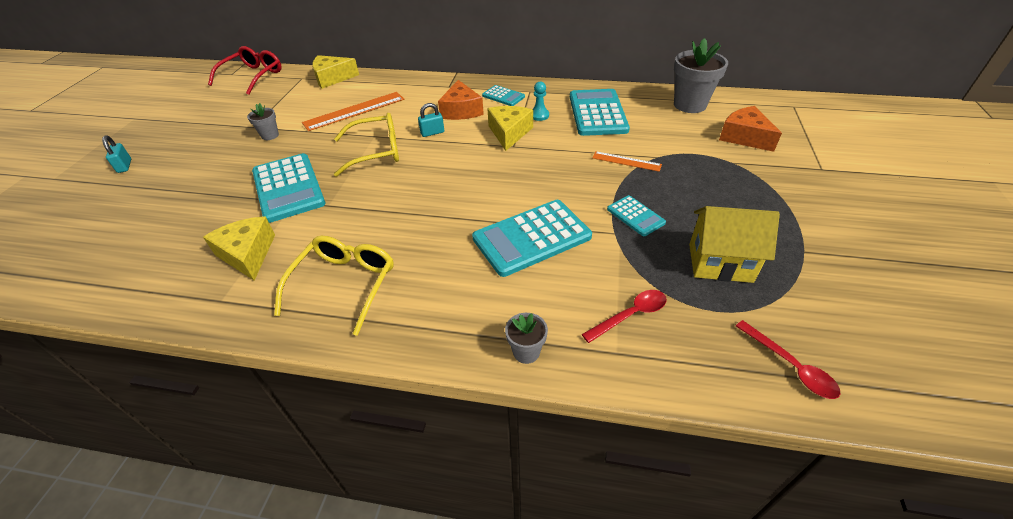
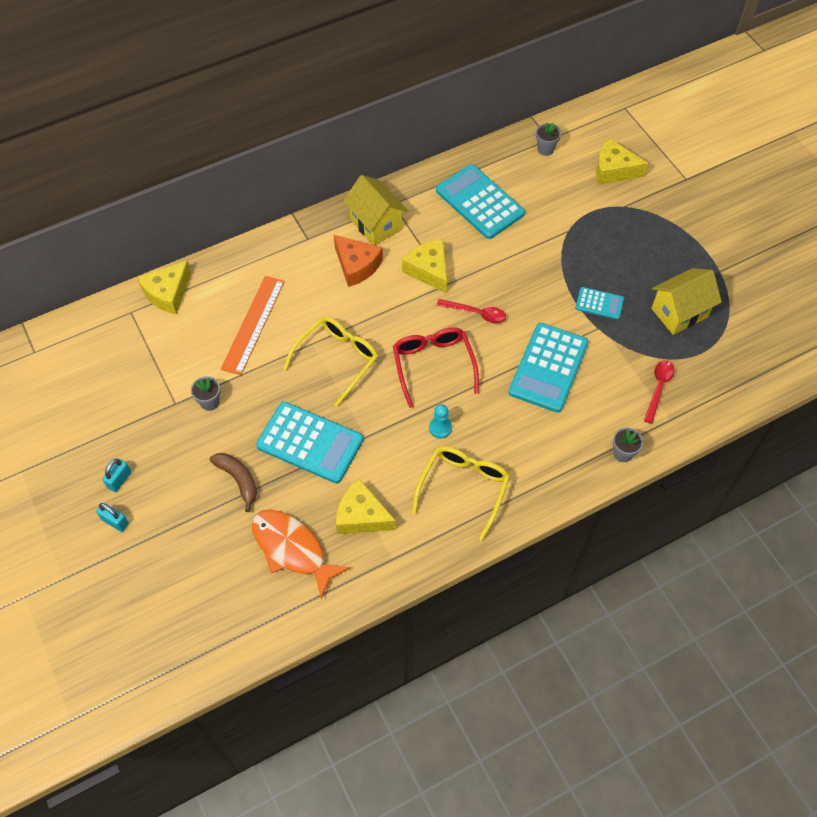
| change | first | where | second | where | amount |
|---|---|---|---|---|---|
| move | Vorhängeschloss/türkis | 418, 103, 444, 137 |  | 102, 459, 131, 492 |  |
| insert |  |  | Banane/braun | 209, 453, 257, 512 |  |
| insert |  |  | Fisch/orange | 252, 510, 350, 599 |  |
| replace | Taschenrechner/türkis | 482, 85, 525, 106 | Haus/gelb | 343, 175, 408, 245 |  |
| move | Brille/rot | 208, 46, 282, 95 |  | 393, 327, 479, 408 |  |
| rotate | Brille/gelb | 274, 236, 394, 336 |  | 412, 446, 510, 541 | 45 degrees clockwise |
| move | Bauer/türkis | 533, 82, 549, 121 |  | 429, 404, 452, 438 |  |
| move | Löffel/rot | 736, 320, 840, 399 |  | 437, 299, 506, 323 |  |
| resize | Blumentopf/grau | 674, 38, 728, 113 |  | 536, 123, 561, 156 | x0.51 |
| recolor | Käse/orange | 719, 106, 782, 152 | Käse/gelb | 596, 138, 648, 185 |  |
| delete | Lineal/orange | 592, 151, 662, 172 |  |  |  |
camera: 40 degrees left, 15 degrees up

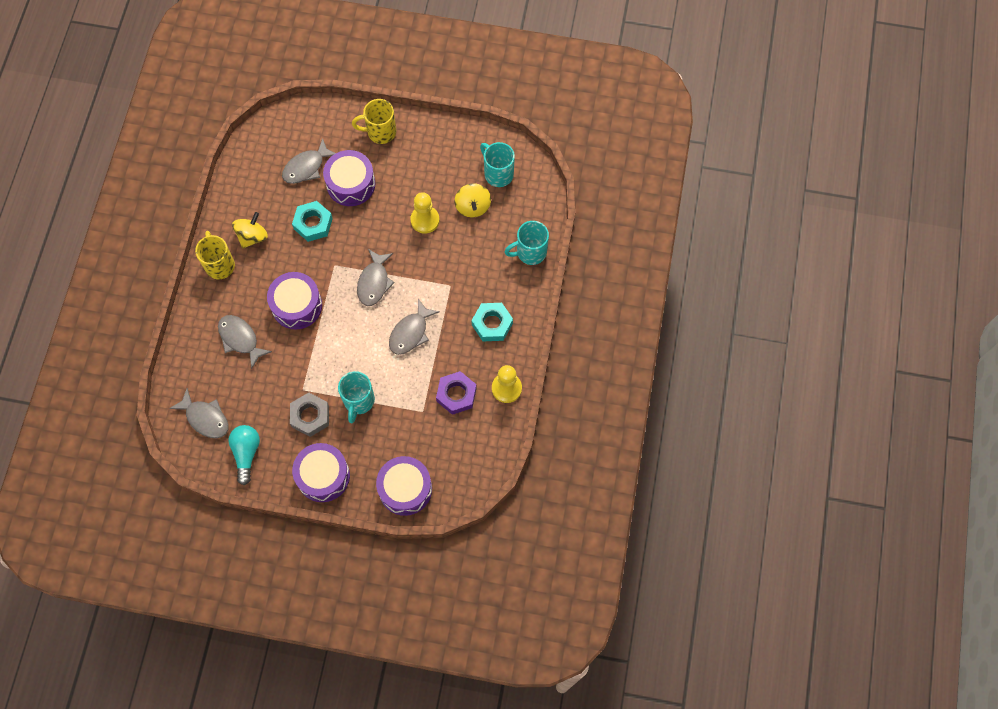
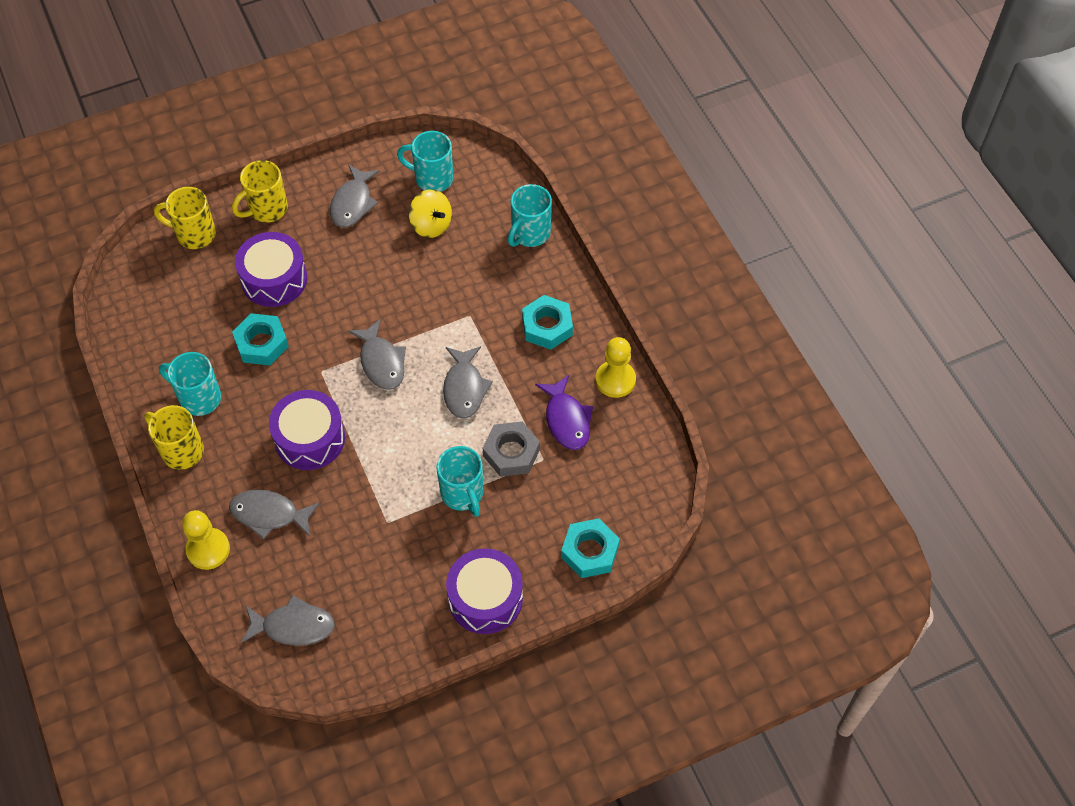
| change | first | where | second | where | amount |
|---|---|---|---|---|---|
| insert |  |  | Tasse/gelb | 154, 187, 216, 249 |  |
| replace | Kreisel/gelb | 232, 212, 268, 249 | Tasse/türkis | 159, 352, 221, 416 |  |
| move | Bauer/gelb | 410, 192, 440, 234 |  | 182, 510, 230, 570 |  |
| move | Fisch/grau | 282, 138, 336, 184 |  | 330, 164, 380, 227 |  |
| move | Sechskantmutter/grau | 290, 392, 329, 437 |  | 483, 421, 540, 477 |  |
| replace | Sechskantmutter/lila | 436, 371, 477, 415 | Fisch/lila | 535, 375, 593, 450 |  |
| replace | Trommel/lila | 376, 456, 432, 516 | Sechskantmutter/türkis | 561, 518, 620, 578 |  |
| delete | Glühbirne/türkis | 228, 425, 260, 485 |  |  |  |
camera: 35 degrees left, 10 degrees down

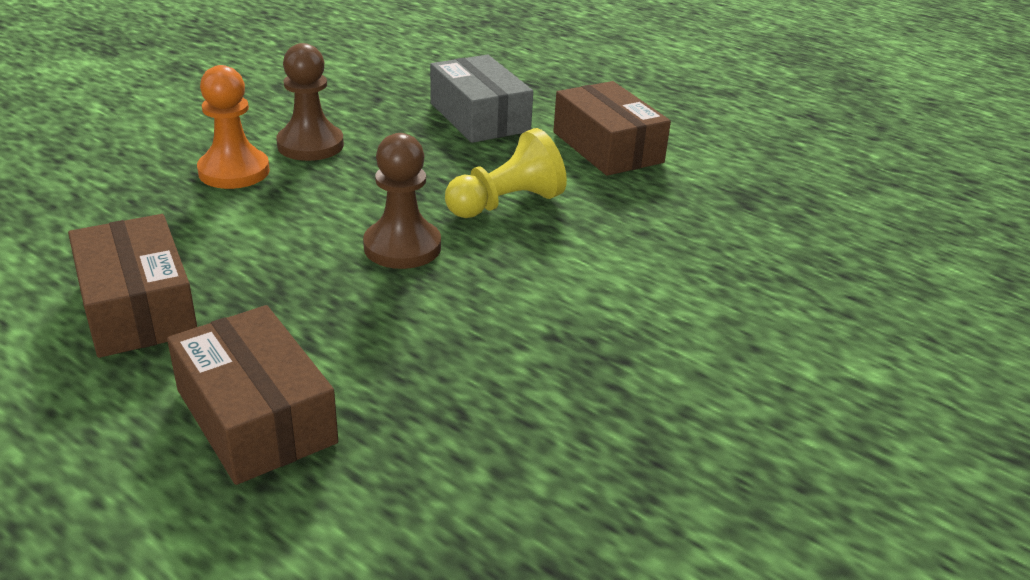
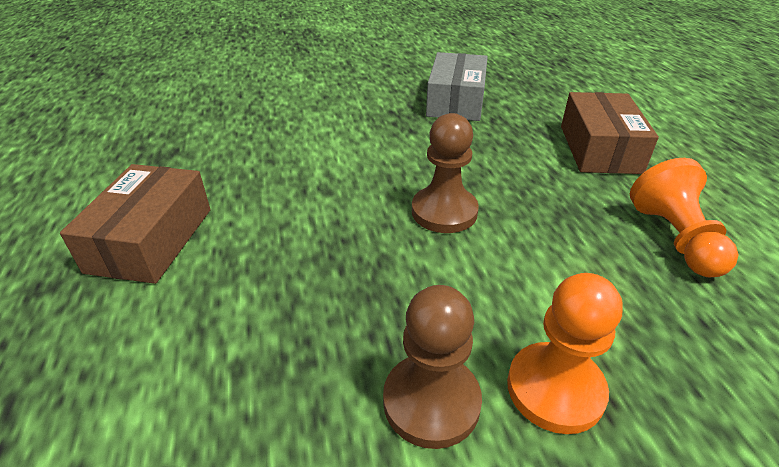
| change | first | where | second | where | amount |
|---|---|---|---|---|---|
| move | Schachtel/grau | 430, 55, 533, 143 |  | 426, 52, 488, 121 |  |
| replace | Schachtel/braun | 68, 214, 197, 358 | Bauer/orange | 630, 158, 739, 277 |  |
| delete | Bauer/gelb | 445, 128, 567, 218 |  |  |  |
camera: 140 degrees left, 5 degrees up

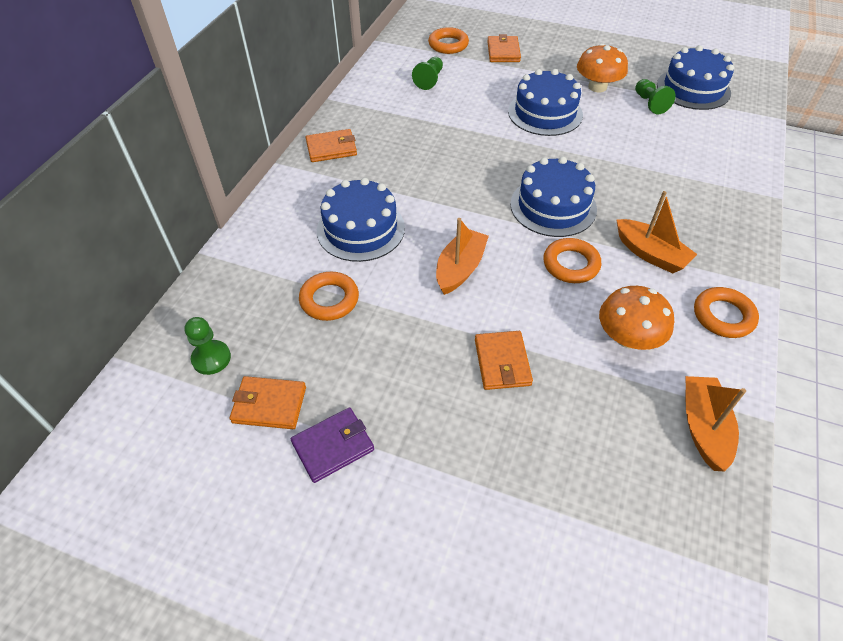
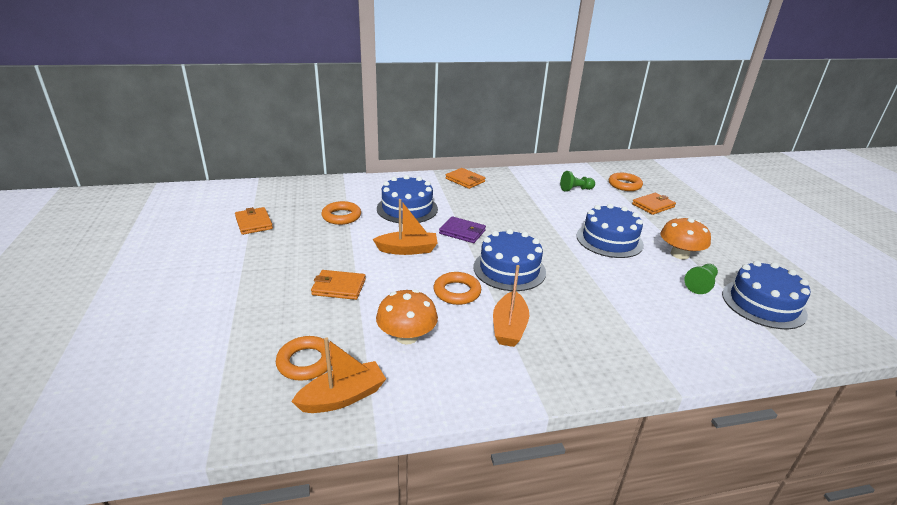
| change | first | where | second | where | amount |
|---|---|---|---|---|---|
| move | Ring/orange | 694, 287, 759, 338 |  | 276, 336, 332, 381 |  |
| rotate | Geldbörse/orange | 475, 331, 533, 390 |  | 311, 270, 366, 300 | 45 degrees clockwise |
| move | Geldbörse/lila | 291, 407, 374, 483 |  | 439, 216, 486, 243 |  |
| delete | Bauer/grün | 184, 317, 231, 375 |  |  |  |
camera: 55 degrees right, 20 degrees down

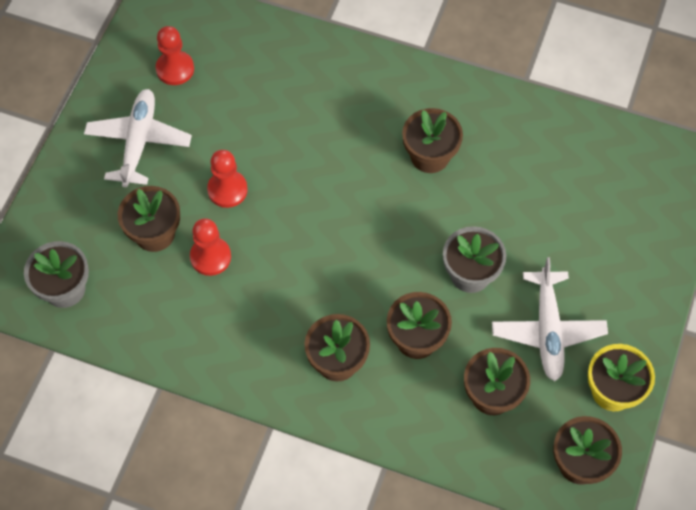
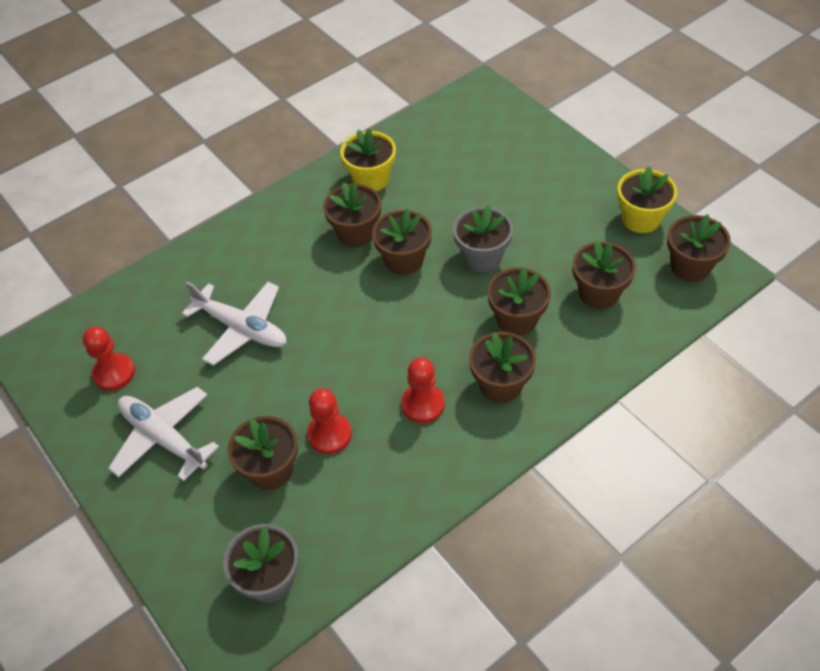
| change | first | where | second | where | amount |
|---|---|---|---|---|---|
| move | Flugzeug/weiß | 492, 257, 608, 381 |  | 182, 281, 286, 366 |  |
| insert |  |  | Blumentopf/gelb | 340, 129, 396, 191 |  |
| insert |  |  | Blumentopf/braun | 372, 209, 432, 275 |  |
| move | Bauer/rot | 207, 150, 248, 208 |  | 401, 357, 445, 423 |  |
camera: 55 degrees left, 10 degrees down

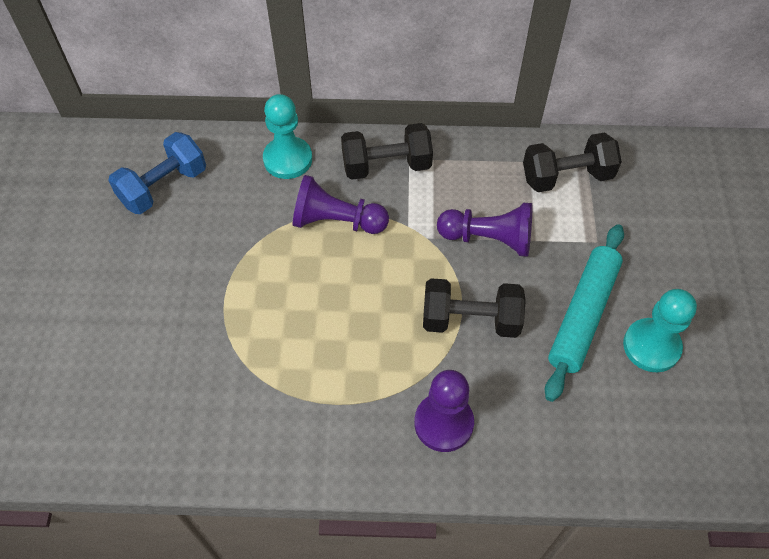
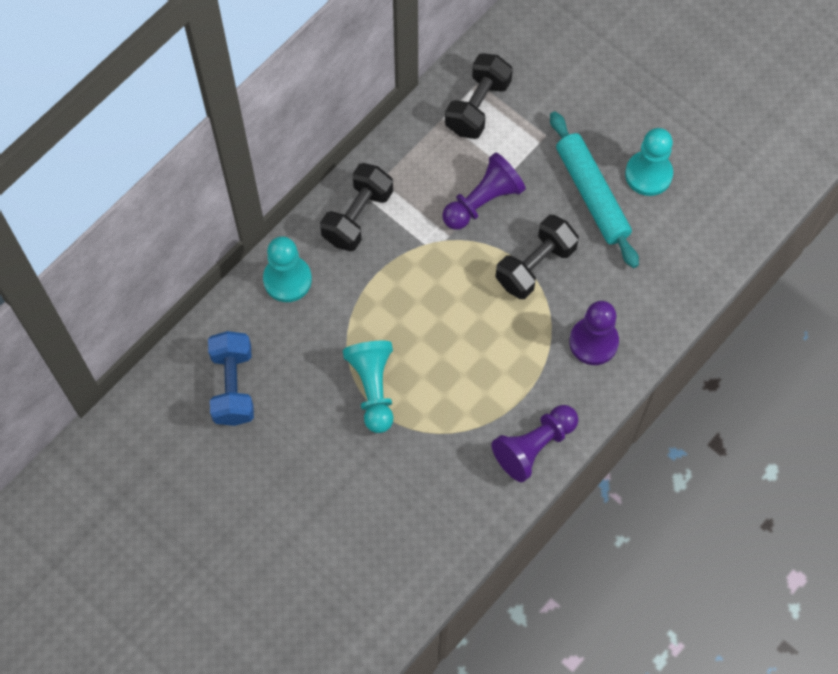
| change | first | where | second | where | amount |
|---|---|---|---|---|---|
| insert |  |  | Bauer/türkis | 343, 341, 393, 433 |  |
| move | Bauer/lila | 293, 175, 389, 234 |  | 492, 405, 578, 482 |  |
camera: 50 degrees left, 10 degrees up

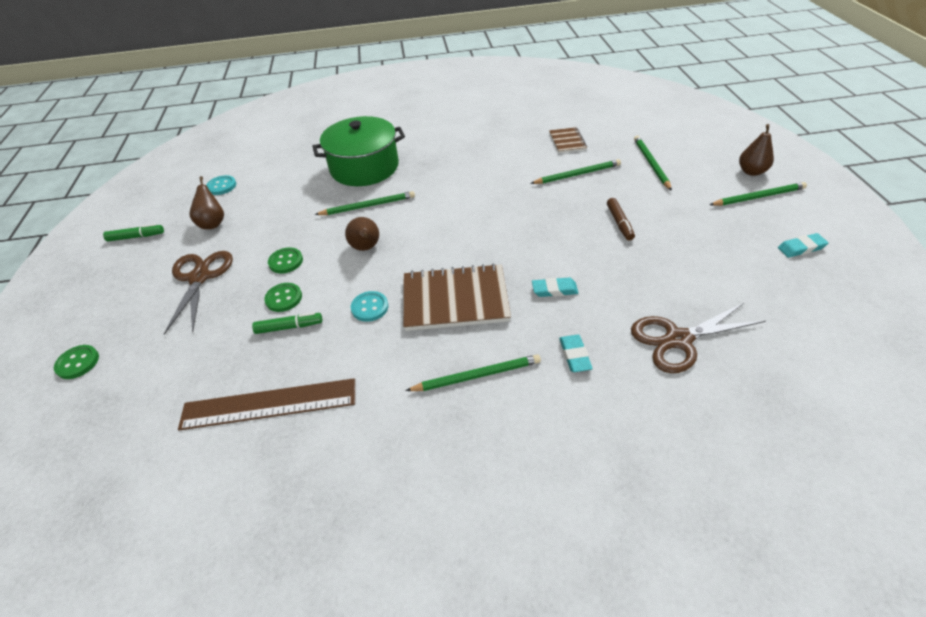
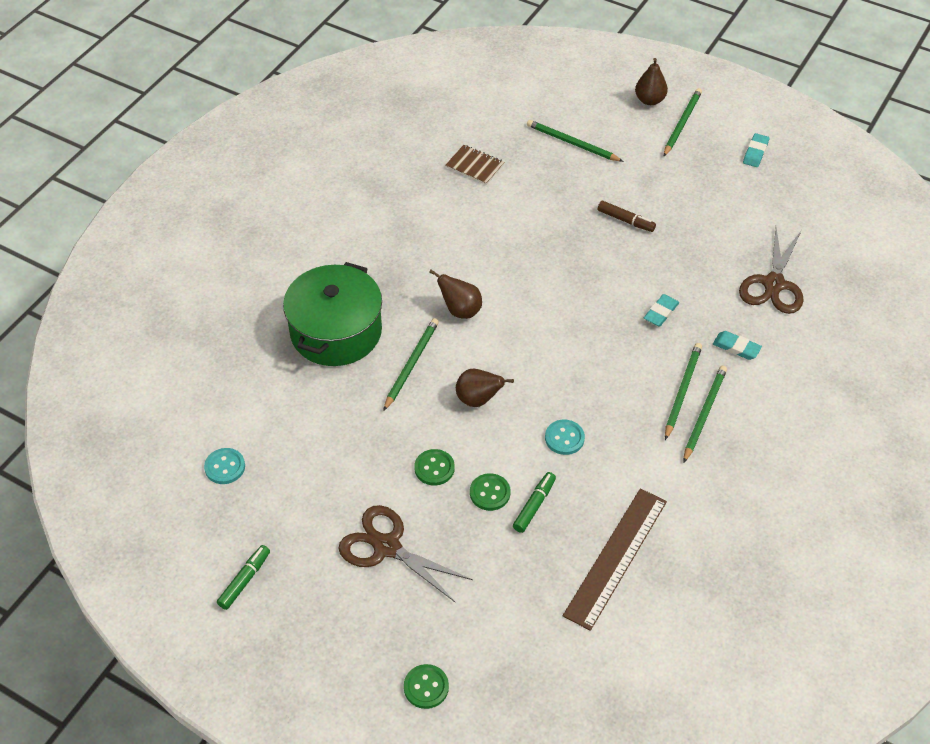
| change | first | where | second | where | amount |
|---|---|---|---|---|---|
| move | Birne/braun | 189, 176, 224, 229 |  | 429, 270, 482, 319 |  |
| move | Bleistift/grün | 530, 159, 621, 184 |  | 665, 343, 702, 440 |  |
| delete | Notizbuch/braun | 403, 263, 511, 331 |  |  |  |
camera: 55 degrees left, 5 degrees up

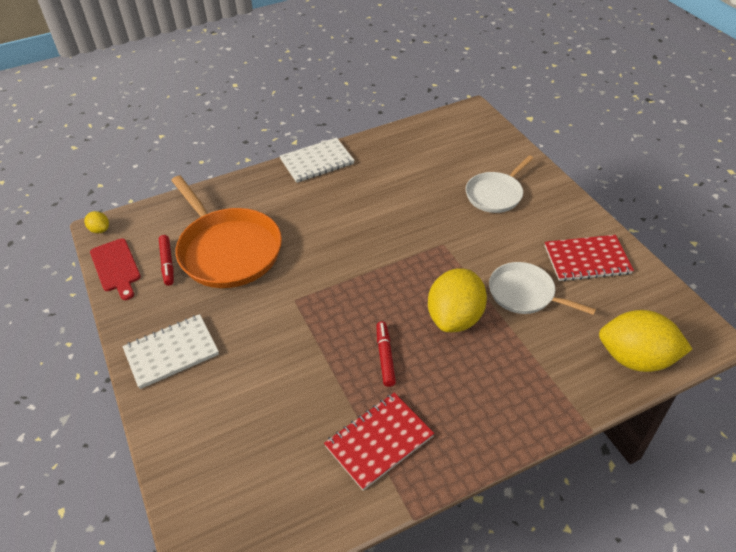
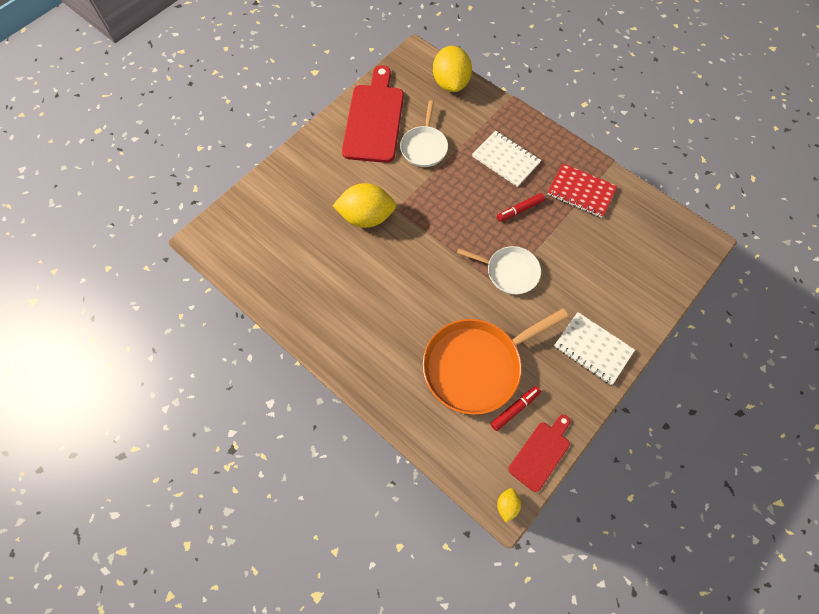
| change | first | where | second | where | amount |
|---|---|---|---|---|---|
| move | Zitrone/gelb | 428, 268, 487, 332 |  | 333, 183, 396, 228 |  |
| replace | Notizbuch/rot | 545, 235, 634, 281 | Schneidebrett/rot | 342, 65, 404, 163 |  |
| rotate | Pfanne/orange | 171, 176, 282, 288 |  | 423, 308, 569, 415 | 150 degrees counterclockwise |
| move | Pfanne/weiß | 466, 155, 534, 213 |  | 457, 246, 541, 295 |  |
| move | Notizbuch/weiß | 280, 137, 355, 183 |  | 472, 130, 541, 187 |  |
camera: 115 degrees left, 20 degrees up

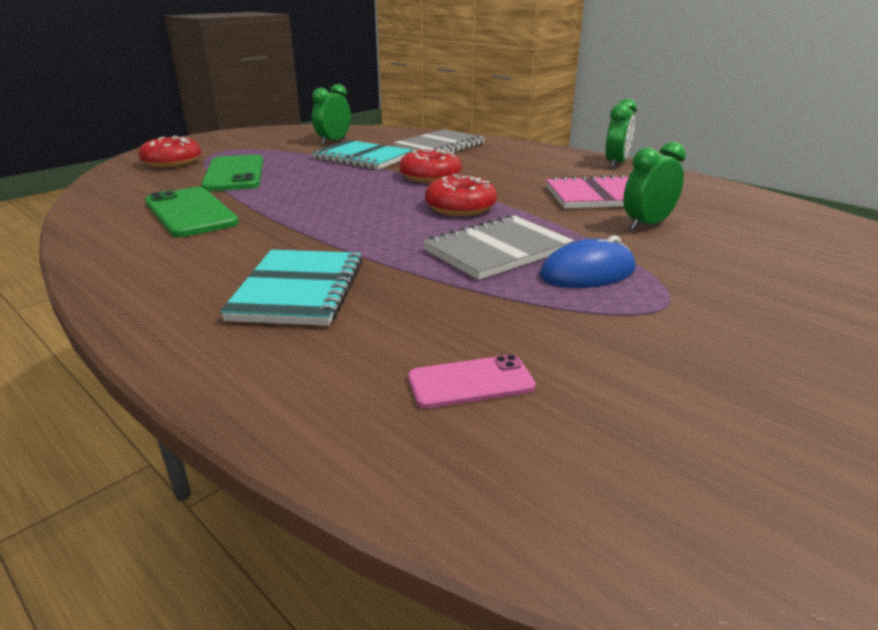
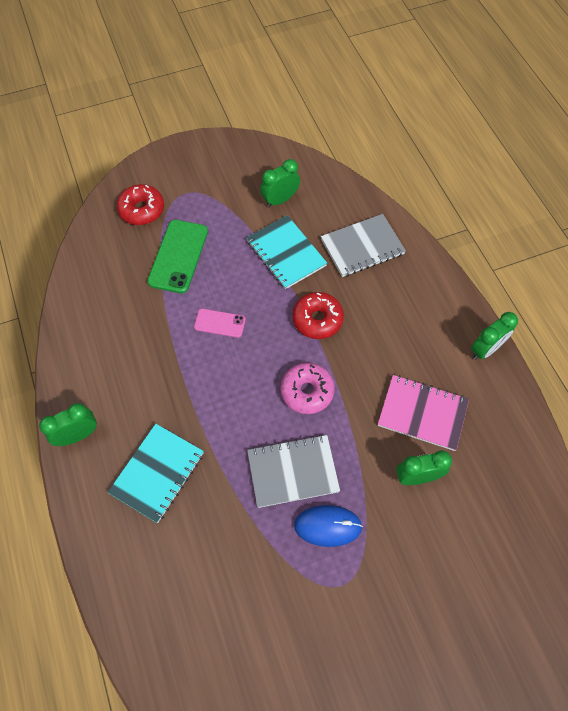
| change | first | where | second | where | amount |
|---|---|---|---|---|---|
| insert |  |  | Wecker/grün | 39, 403, 97, 446 |  |
| move | Handy/rosa | 408, 354, 536, 409 |  | 194, 309, 246, 338 |  |
| recolor | Donut/rot | 425, 174, 497, 216 | Donut/rosa | 281, 363, 335, 414 |  |
| delete | Handy/grün | 145, 187, 239, 237 |  |  |  |
camera: 25 degrees right, 35 degrees up

